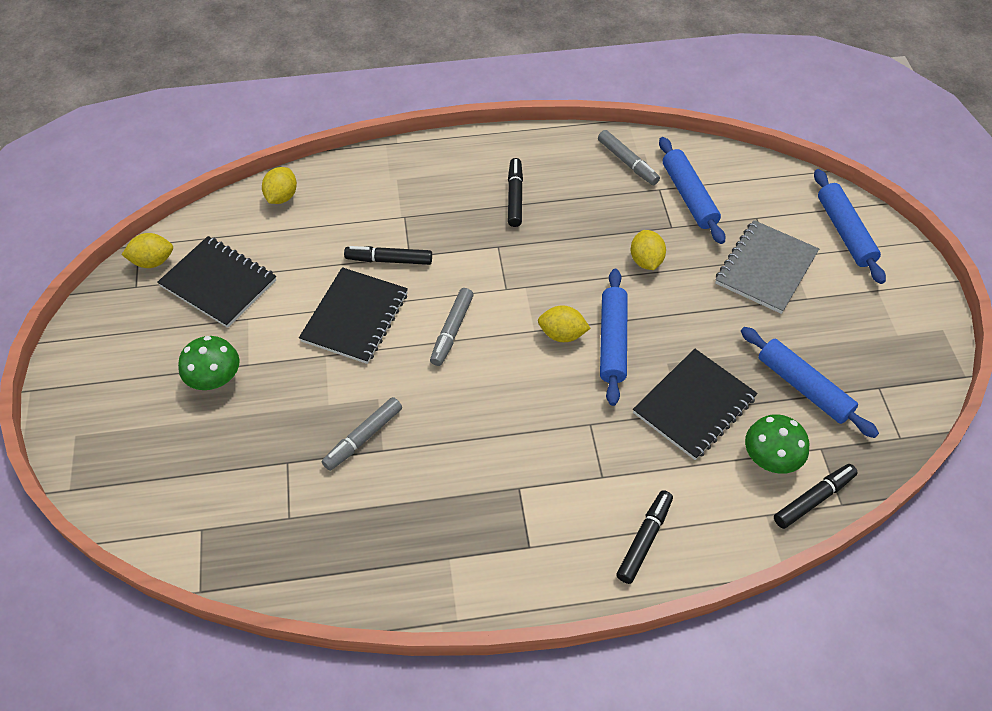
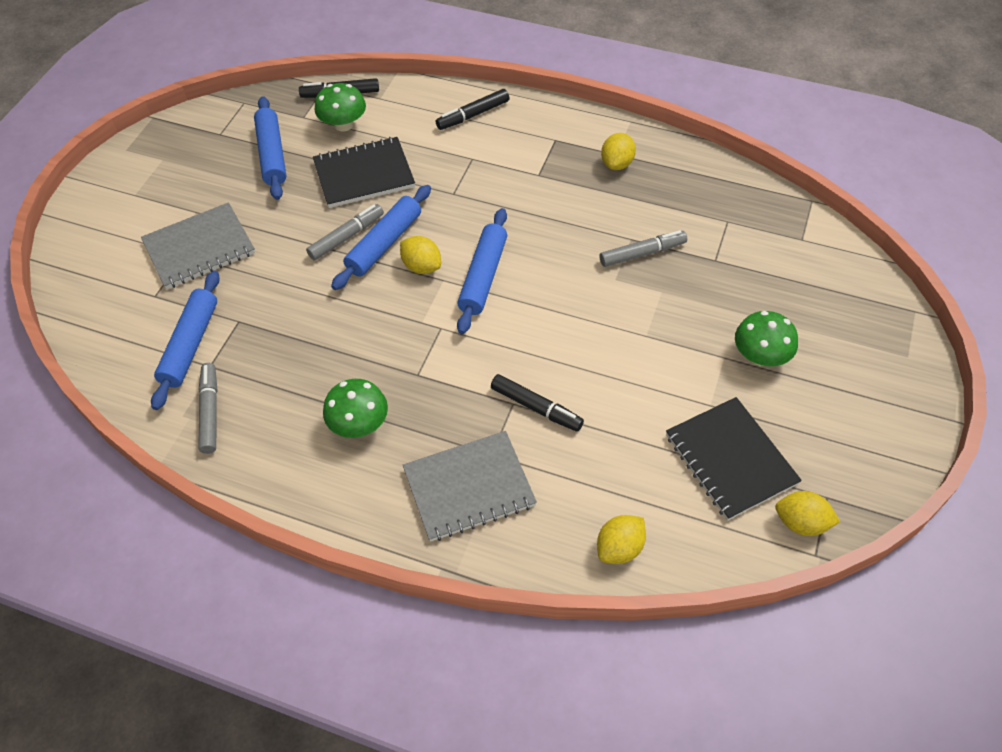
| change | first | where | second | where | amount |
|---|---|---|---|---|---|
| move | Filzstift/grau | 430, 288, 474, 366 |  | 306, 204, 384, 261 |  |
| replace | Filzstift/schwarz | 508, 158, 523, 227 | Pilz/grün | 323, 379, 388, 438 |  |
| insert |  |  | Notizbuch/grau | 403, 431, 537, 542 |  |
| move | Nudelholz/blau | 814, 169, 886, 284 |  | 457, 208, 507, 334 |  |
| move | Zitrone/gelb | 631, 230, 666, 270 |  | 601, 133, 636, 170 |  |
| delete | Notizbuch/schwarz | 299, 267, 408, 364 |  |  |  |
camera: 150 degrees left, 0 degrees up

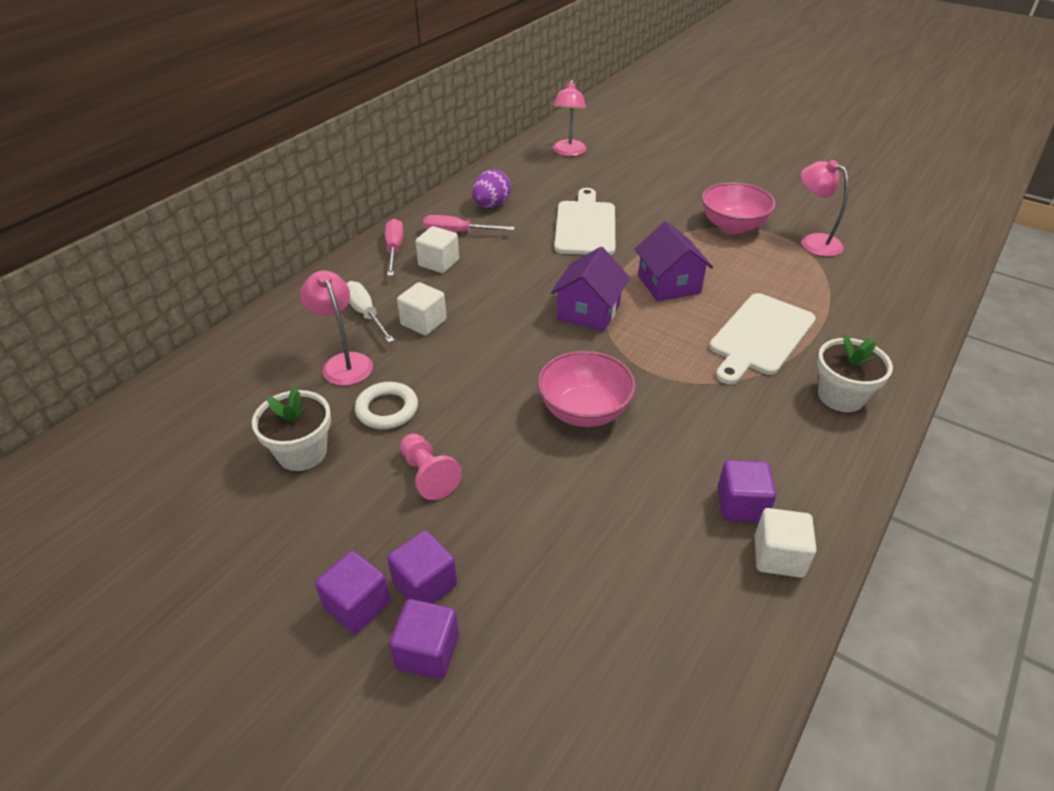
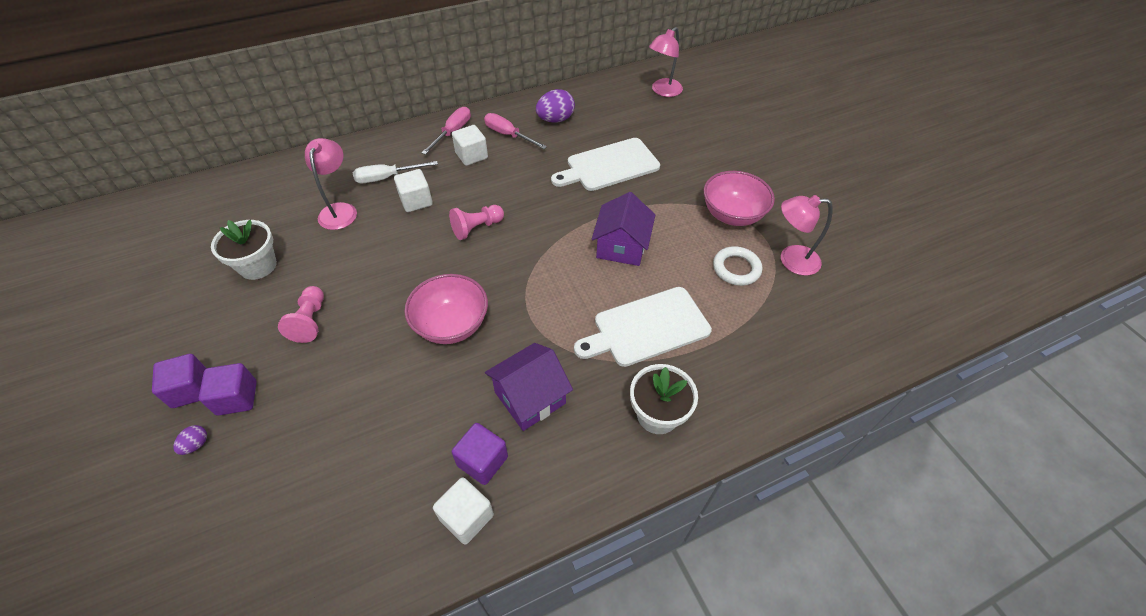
| change | first | where | second | where | amount |
|---|---|---|---|---|---|
| replace | Kubus/lila | 389, 599, 459, 680 | Ei/lila | 173, 425, 207, 455 |  |
| rotate | Schraubenzieher/weiß | 347, 281, 395, 343 |  | 353, 161, 438, 183 | 105 degrees counterclockwise |
| insert |  |  | Bauer/rosa | 449, 205, 504, 240 |  |
| move | Haus/lila | 551, 247, 630, 331 |  | 485, 343, 573, 431 |  |
| rotate | Schneidebrett/weiß | 554, 188, 615, 255 |  | 551, 138, 660, 191 | 150 degrees counterclockwise |
| move | Ring/weiß | 355, 382, 418, 429 |  | 713, 246, 762, 286 |  |
| rotate | Lampe/rosa | 801, 160, 849, 257 |  | 781, 195, 833, 276 | 75 degrees counterclockwise |
camera: 30 degrees right, 10 degrees up

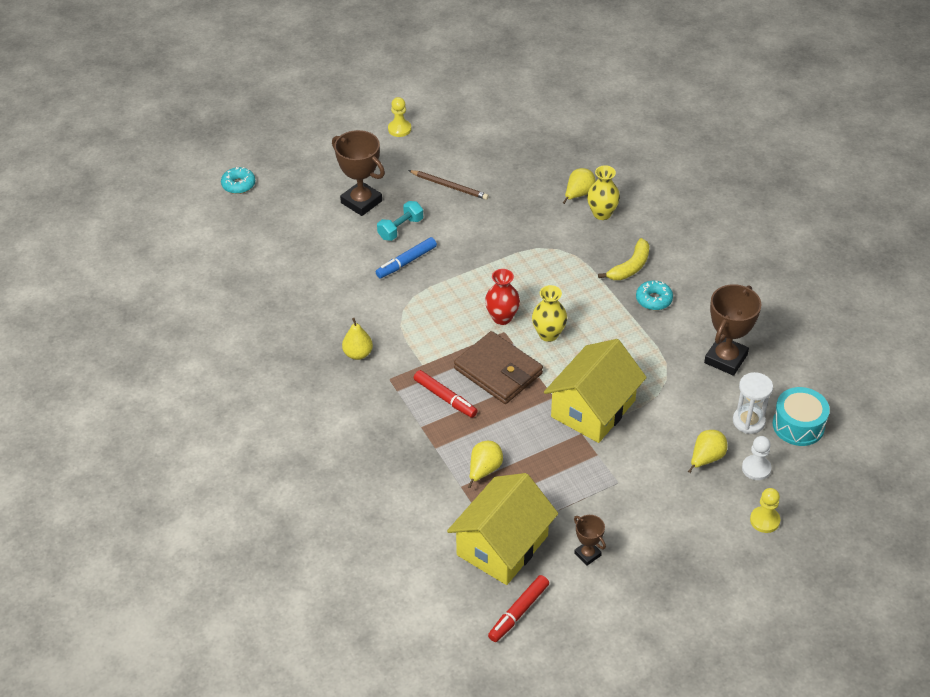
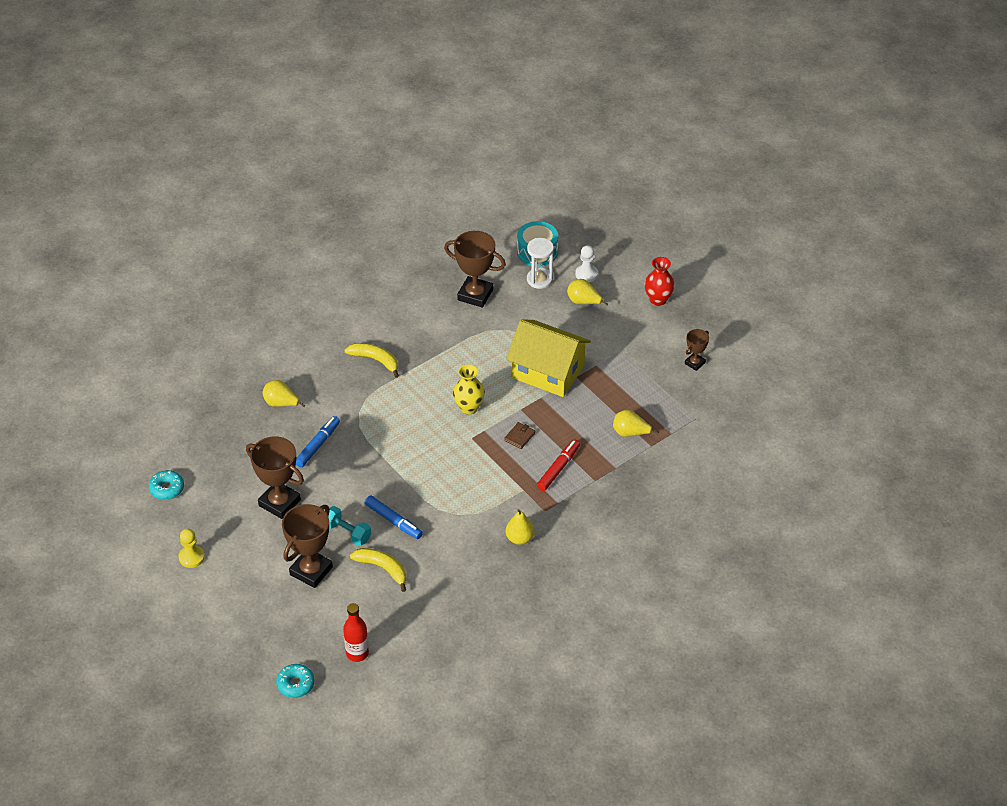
| change | first | where | second | where | amount |
|---|---|---|---|---|---|
| move | Donut/türkis | 636, 280, 673, 310 |  | 149, 470, 184, 500 |  |
| replace | Bleistift/braun | 408, 170, 489, 200 | Pokal/braun | 246, 436, 304, 519 |  |
| insert |  |  | Filzstift/blau | 296, 416, 340, 467 |  |
| insert |  |  | Flasche/rot | 343, 603, 369, 662 |  |
| insert |  |  | Banane/gelb | 350, 548, 407, 592 |  |
| resize | Geldbörse/braun | 454, 331, 543, 404 |  | 504, 422, 535, 449 | x0.41 |
| move | Vase/rot | 485, 269, 520, 325 |  | 644, 257, 675, 306 |  |
| delete | Haus/gelb | 447, 473, 558, 585 |  |  |  |
| delete | Filzstift/rot | 488, 575, 549, 642 |  |  |  |
| delete | Vase/gelb | 587, 165, 620, 220 |  |  |  |
| delete | Bauer/gelb | 750, 488, 780, 533 |  |  |  |
camera: 100 degrees left, 0 degrees up

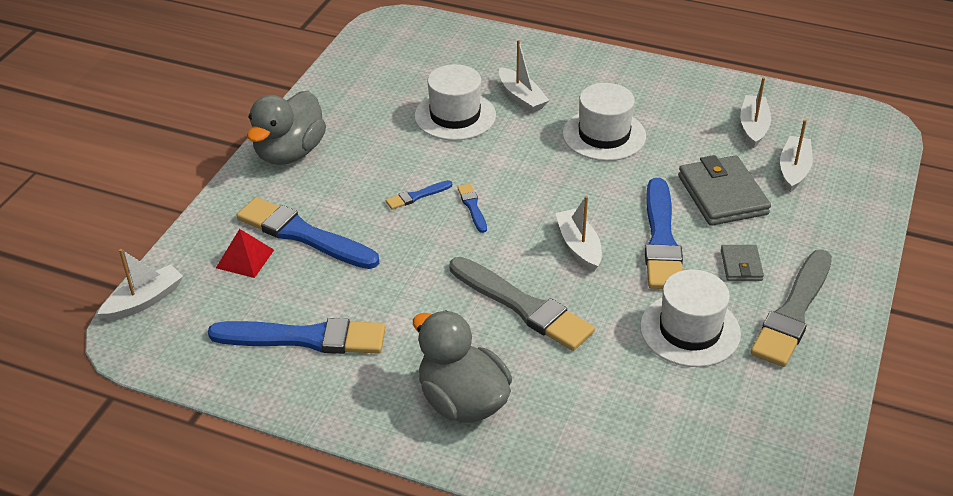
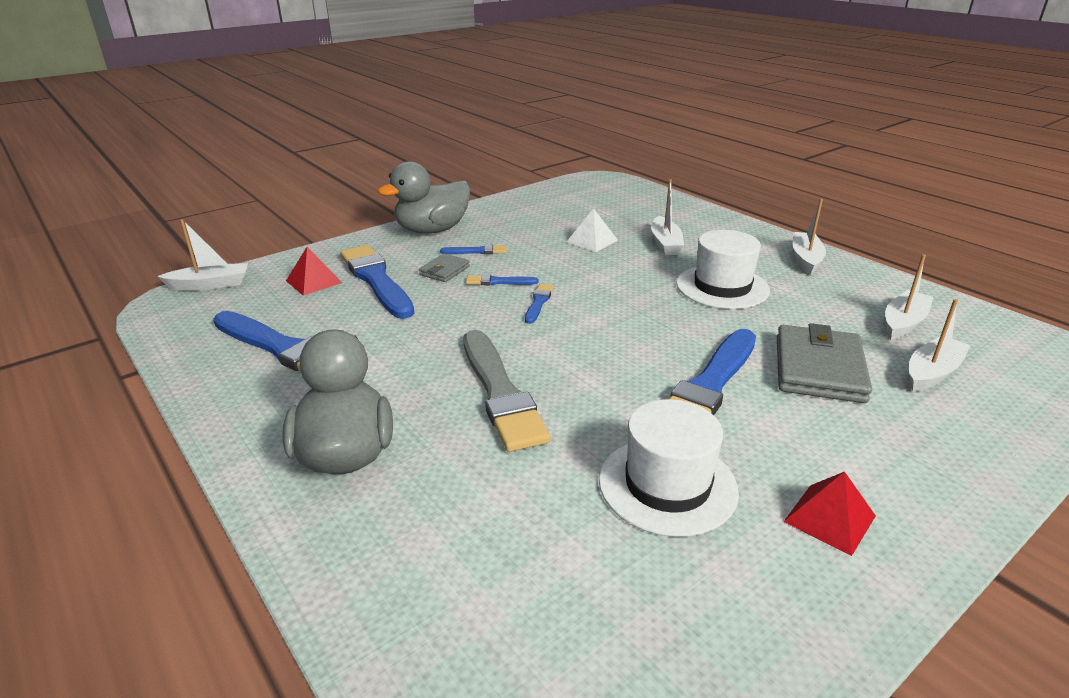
| change | first | where | second | where | amount |
|---|---|---|---|---|---|
| move | Geldbörse/grau | 721, 245, 764, 281 |  | 419, 254, 470, 282 |  |
| insert |  |  | Pinsel/blau | 440, 244, 507, 254 |  |
| replace | Hut/weiß | 414, 64, 496, 141 | Pyramide/weiß | 567, 208, 618, 252 |  |
| replace | Pinsel/grau | 750, 250, 832, 367 | Pyramide/rot | 784, 471, 876, 556 |  |
| move | Boot/weiß | 555, 196, 602, 272 |  | 793, 199, 826, 275 |  |
camera: 30 degrees right, 10 degrees down

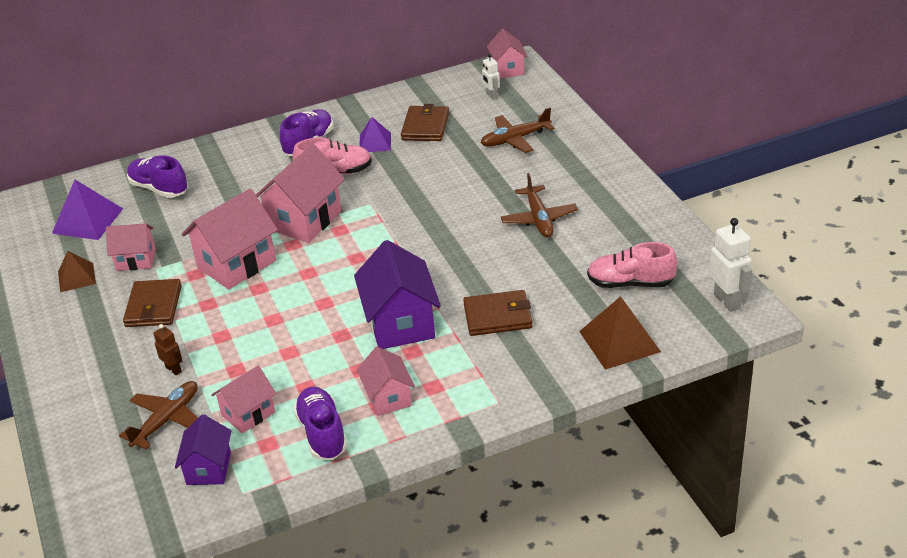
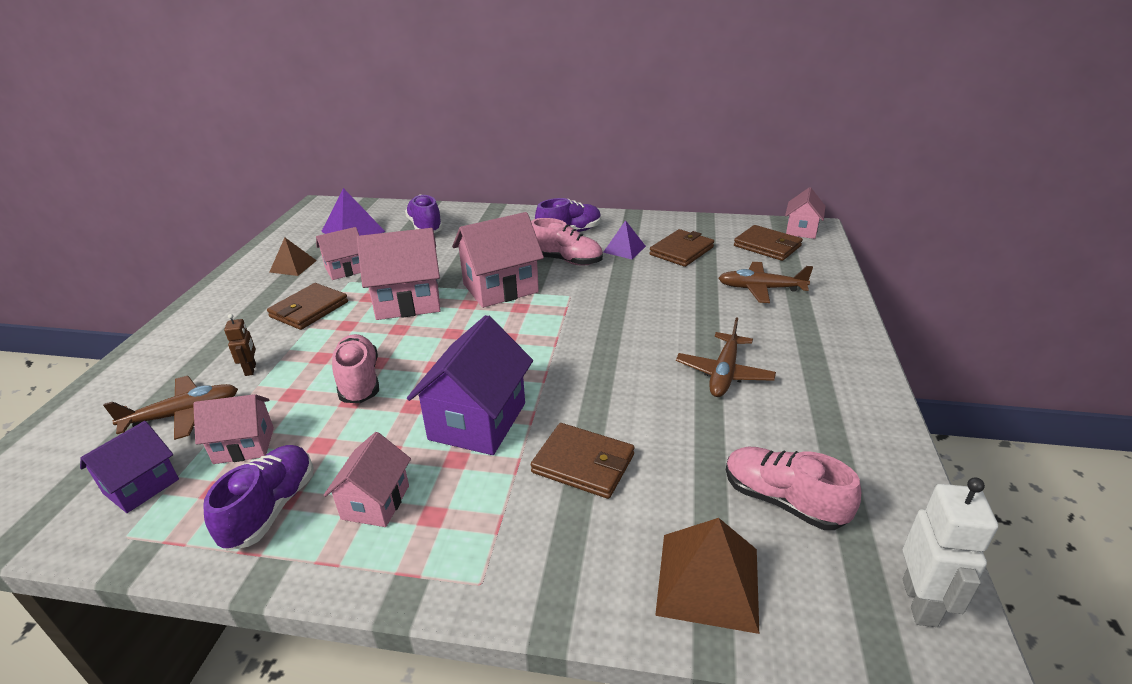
| change | first | where | second | where | amount |
|---|---|---|---|---|---|
| rotate | Haus/rosa | 106, 223, 156, 271 |  | 316, 227, 361, 280 | 60 degrees counterclockwise |
| insert |  |  | Schuh/rosa | 332, 334, 379, 403 |  |
| replace | Roboter/weiß | 482, 54, 500, 100 | Geldbörse/braun | 734, 225, 803, 261 |  |
camera: 30 degrees right, 5 degrees down

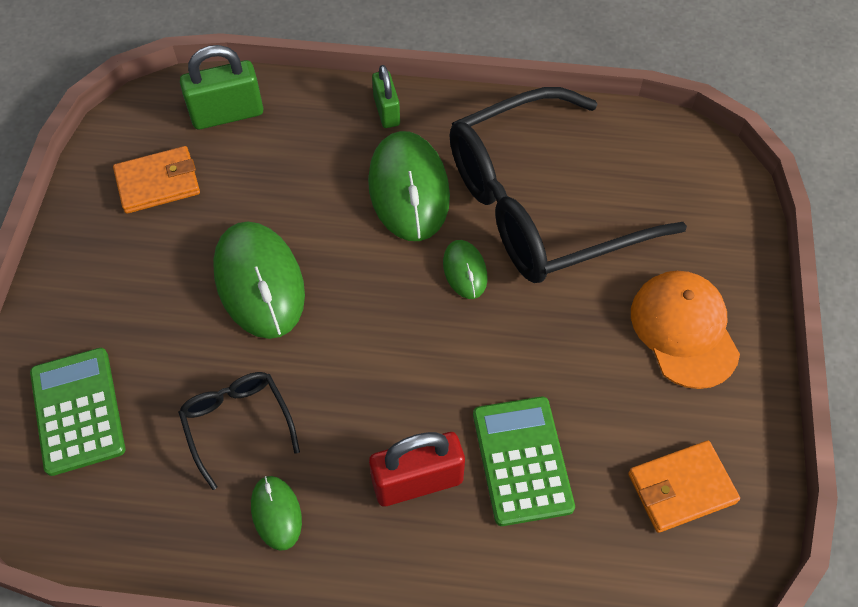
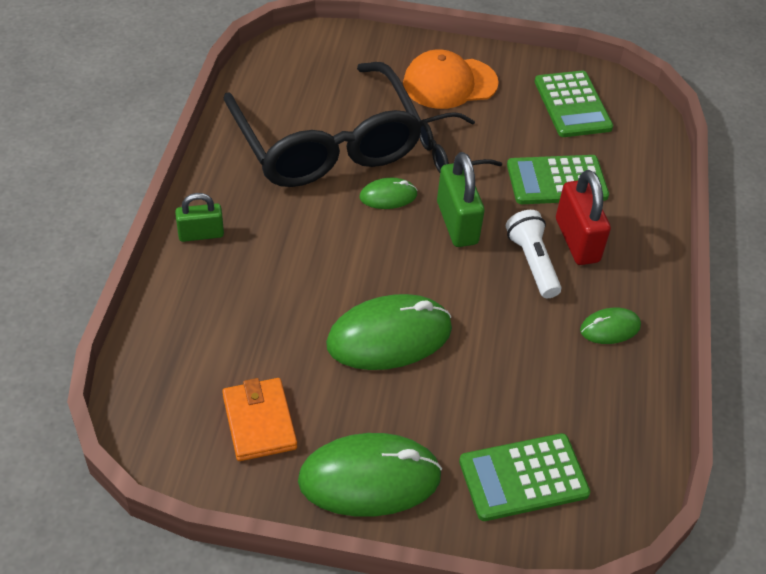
| change | first | where | second | where | amount |
|---|---|---|---|---|---|
| move | Computermaus/grün | 368, 131, 450, 241 |  | 298, 433, 442, 517 |  |
| move | Brille/schwarz | 178, 372, 300, 490 |  | 419, 112, 502, 173 |  |
| move | Vorhängeschloss/grün | 180, 45, 263, 129 |  | 437, 152, 485, 247 |  |
| insert |  |  | Taschenlampe/weiß | 506, 210, 561, 298 |  |
| replace | Geldbörse/orange | 628, 441, 740, 533 | Taschenrechner/grün | 534, 71, 613, 137 |  |
camera: 90 degrees left, 10 degrees down

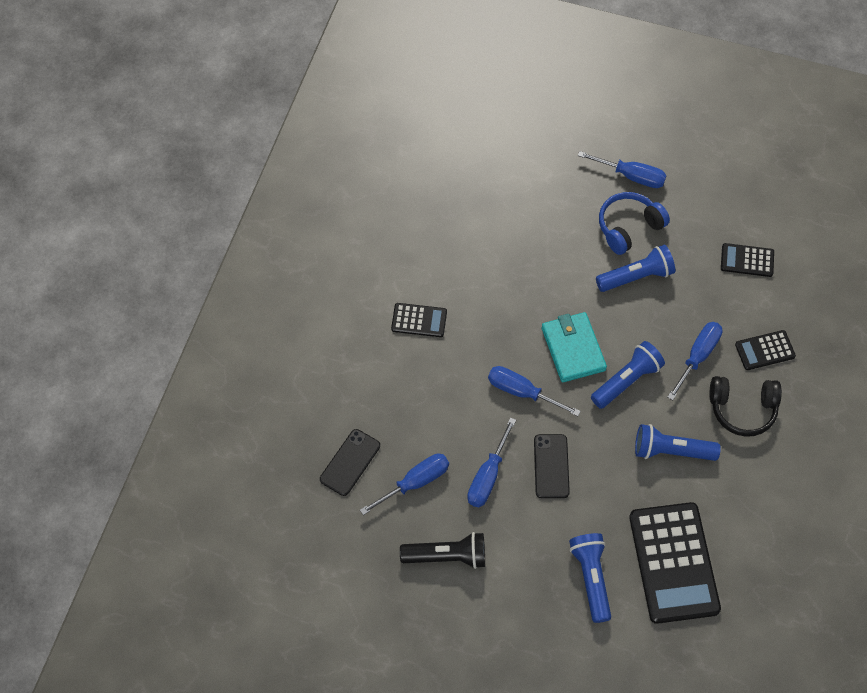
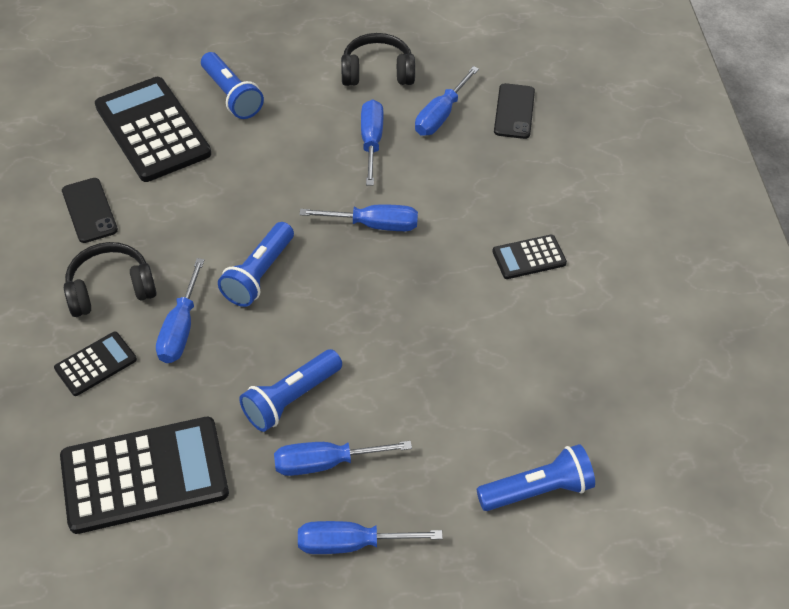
| change | first | where | second | where | amount |
|---|---|---|---|---|---|
| resize | Taschenrechner/schwarz | 721, 243, 774, 277 |  | 60, 417, 229, 534 | x2.04 |
| move | Handy/schwarz | 534, 434, 570, 498 |  | 62, 178, 118, 243 |  |
| replace | Kopfhörer/blau | 599, 192, 670, 255 | Schraubenzieher/blau | 274, 441, 412, 476 |  |
| replace | Taschenlampe/schwarz | 400, 532, 485, 569 | Kopfhörer/schwarz | 341, 33, 415, 86 |  |
| move | Taschenlampe/blau | 635, 424, 721, 461 |  | 477, 444, 595, 511 |  |
| delete | Geldbörse/türkis | 541, 312, 607, 382 |  |  |  |
camera: 155 degrees right, 10 degrees down

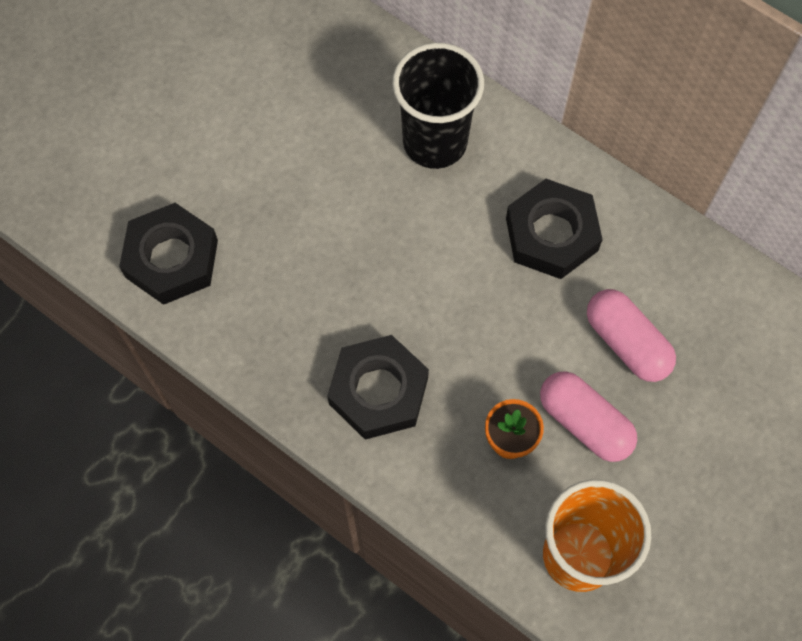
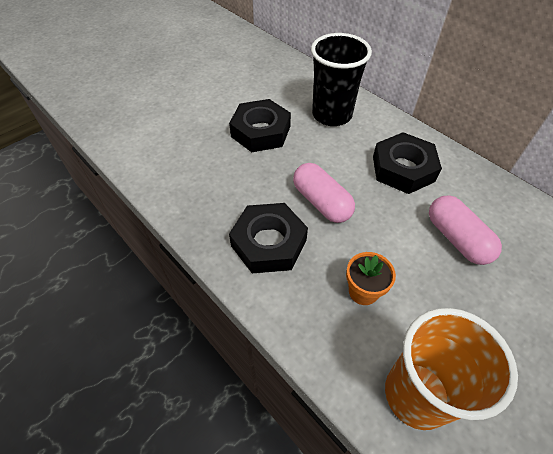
| change | first | where | second | where | amount |
|---|---|---|---|---|---|
| move | Sechskantmutter/schwarz | 119, 203, 218, 305 |  | 229, 99, 291, 152 |  |
| move | Kapsel/rosa | 540, 371, 637, 462 |  | 293, 163, 355, 223 |  |
camera: 10 degrees right, 15 degrees down

